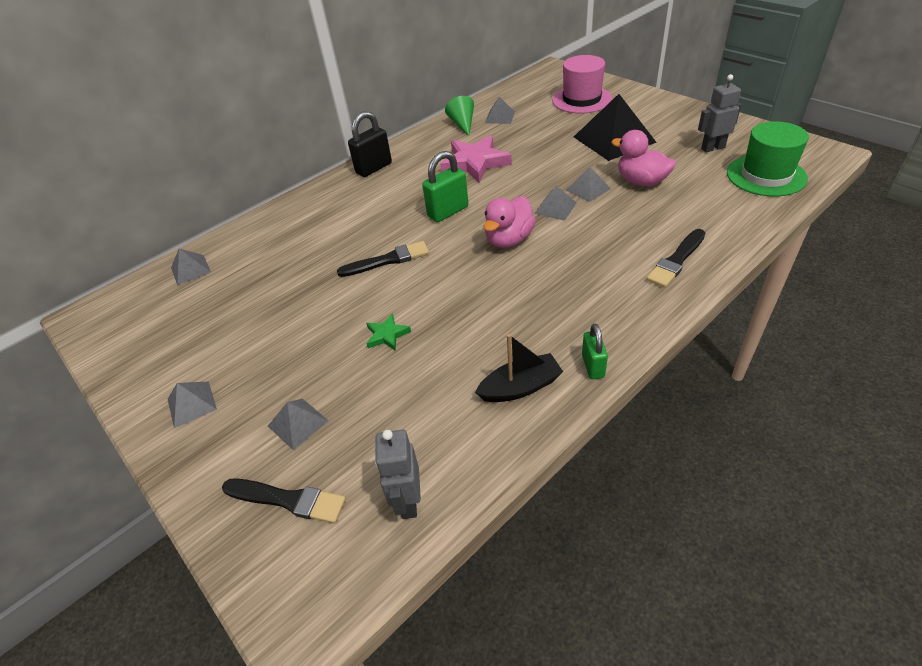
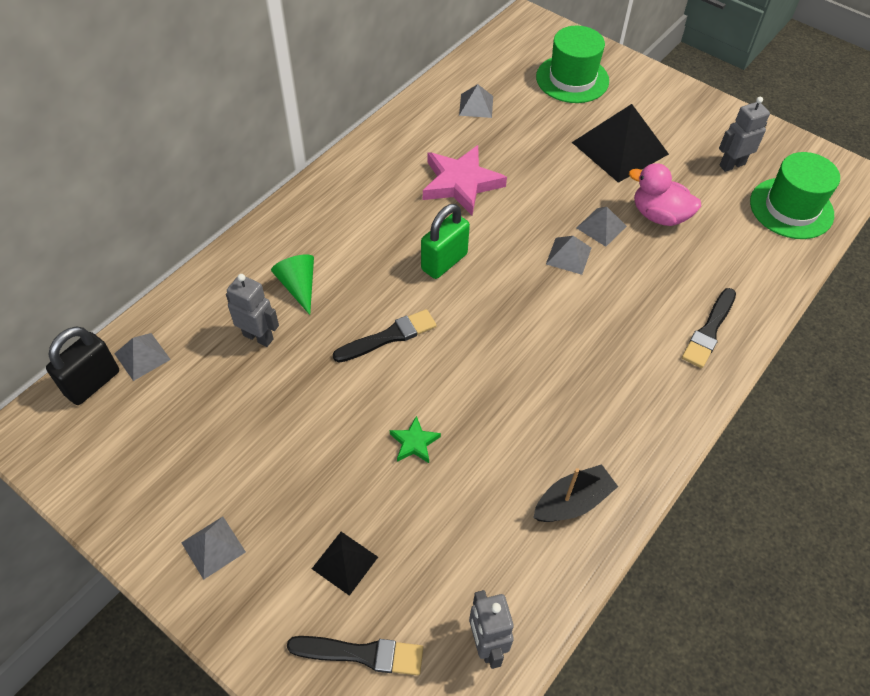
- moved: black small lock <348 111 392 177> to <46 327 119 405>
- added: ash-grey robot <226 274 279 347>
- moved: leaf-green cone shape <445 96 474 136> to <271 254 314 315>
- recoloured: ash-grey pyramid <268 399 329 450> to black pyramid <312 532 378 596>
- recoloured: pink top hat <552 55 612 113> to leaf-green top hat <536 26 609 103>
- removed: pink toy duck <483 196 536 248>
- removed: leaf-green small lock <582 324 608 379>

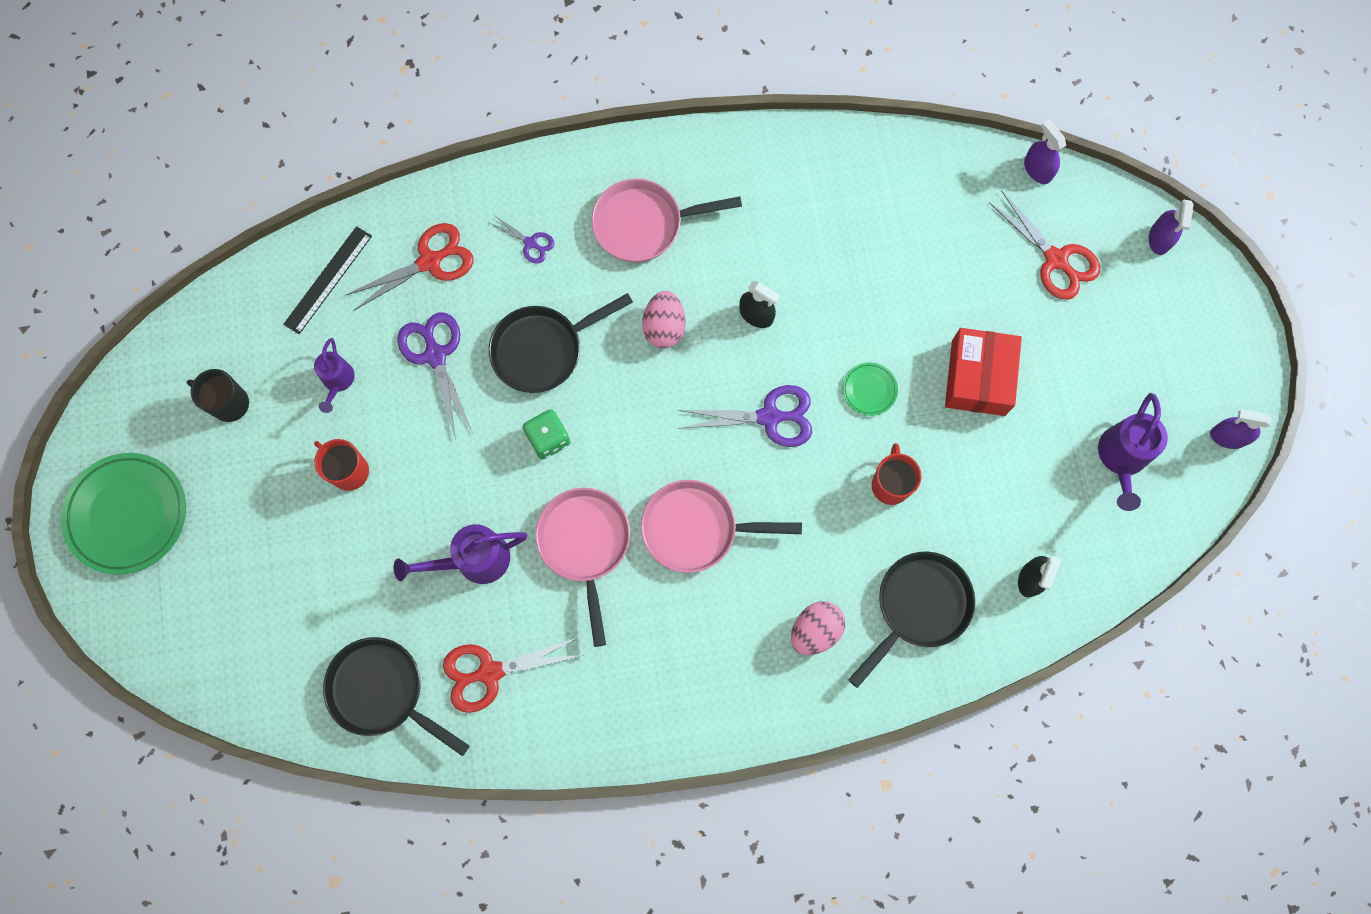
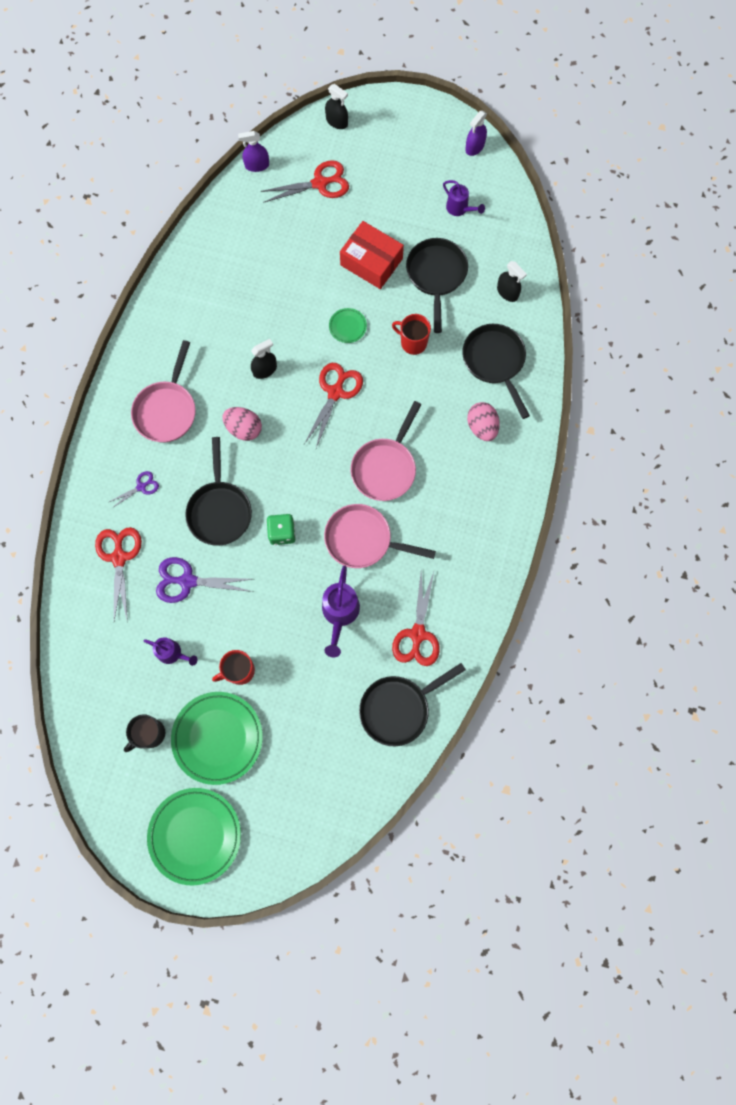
- added: leaf-green dinner plate <171 692 263 785>
- recoloured: royal purple scissors <678 385 812 447> to scarlet scissors <304 363 363 448>
- recoloured: royal purple sprayer <1149 199 1194 255> to black sprayer <325 84 348 129>
- added: black skillet <406 238 468 333>
- resized: royal purple watering can <1098 393 1168 511> = <443 180 485 216> x0.64
- removed: black ruler <283 226 372 334>

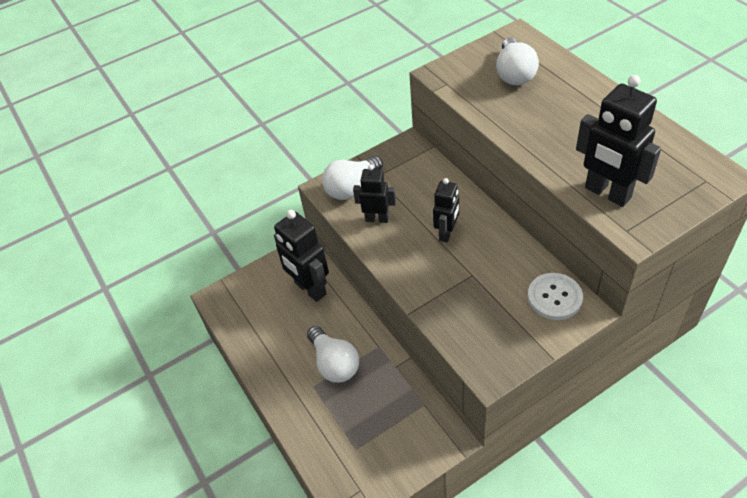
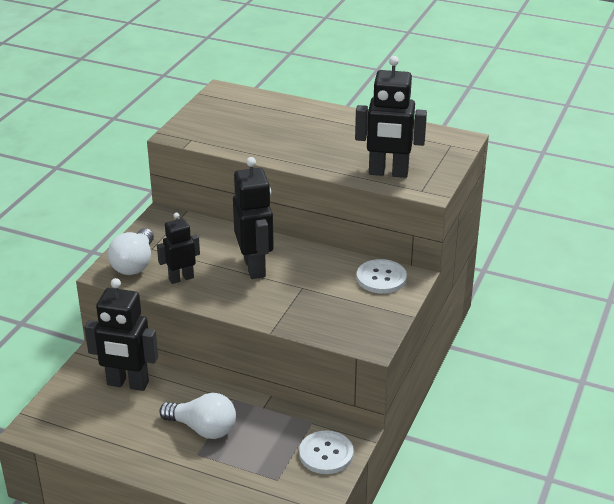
- resized: black robot <433 178 459 243> = <233 157 274 279> x1.64
- added: pure white sewing button <299 431 354 474>
- removed: pure white light bulb <496 38 539 85>

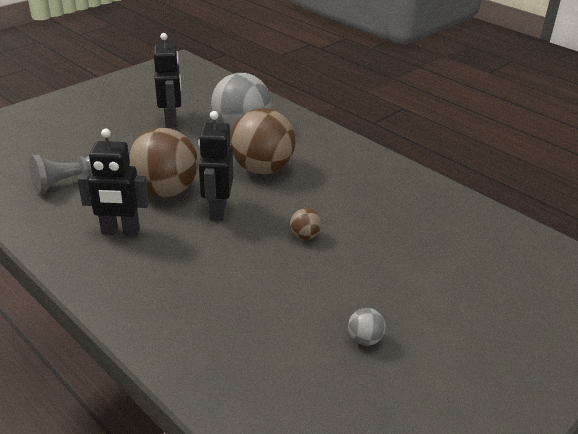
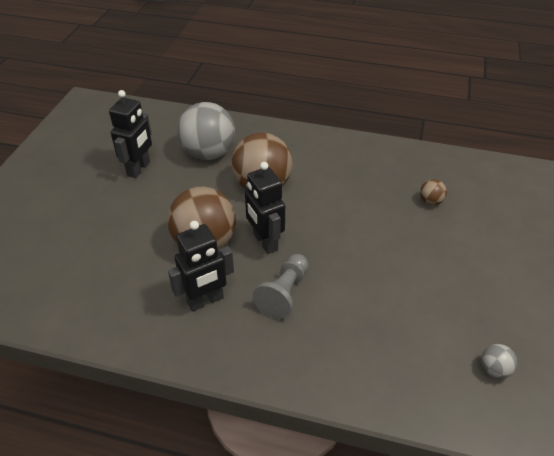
- turned: black robot <154 33 181 128> = <109 90 152 178> 60 degrees clockwise
- moved: ash-grey game pawn <29 155 92 194> to <253 254 309 319>
- moved: russet ball <290 208 321 240> to <420 179 447 205>
- moved: ash-grey ball <348 308 386 346> to <481 344 517 379>

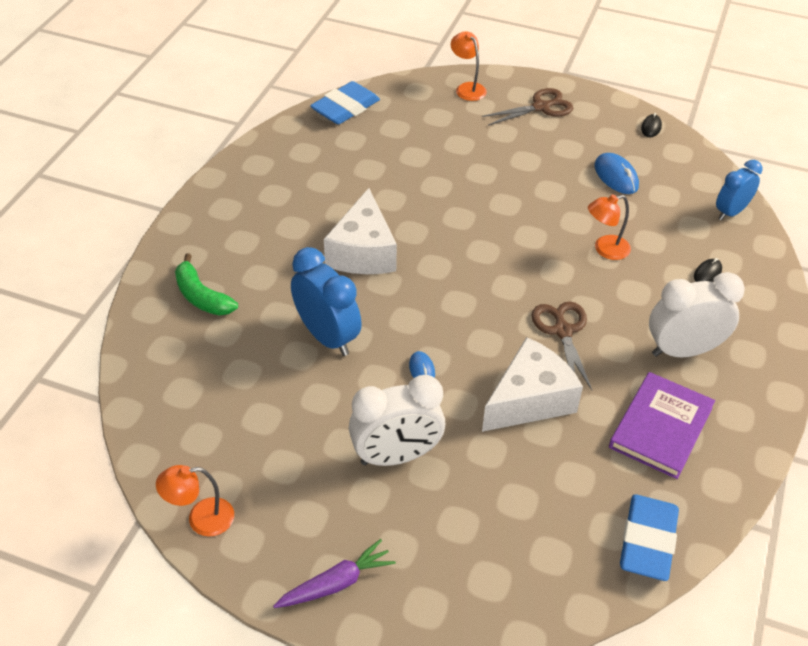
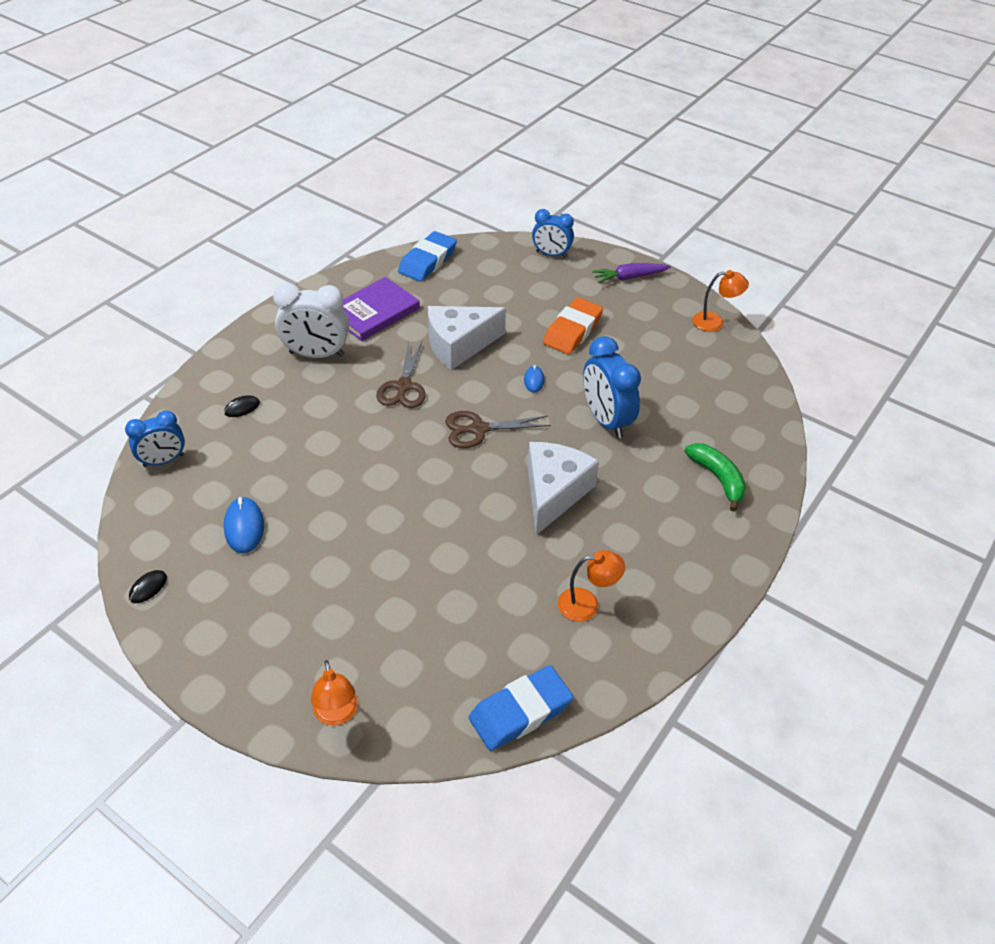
- moved: russet scissors <482 88 573 126> to <445 411 551 448>
- added: blue bedside clock <532 209 574 258>
- replaced: pure white bedside clock <349 375 445 466> to orange gum eraser <543 297 603 354>
- moved: orange desk lamp <588 194 631 260> to <558 550 625 622>

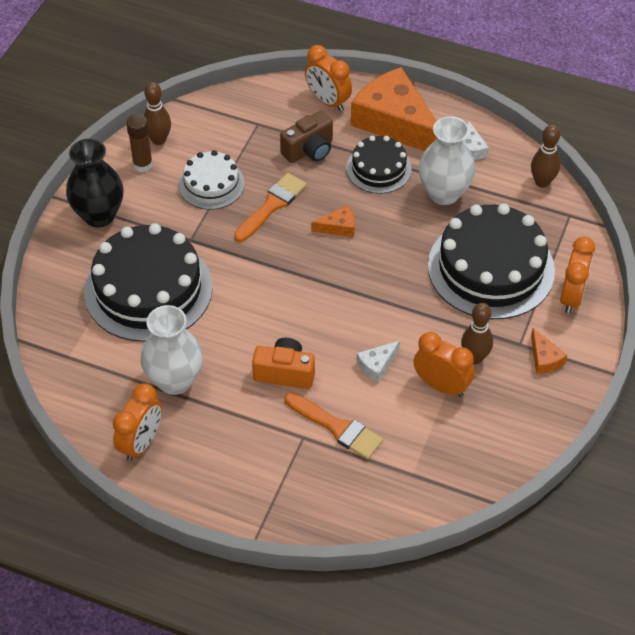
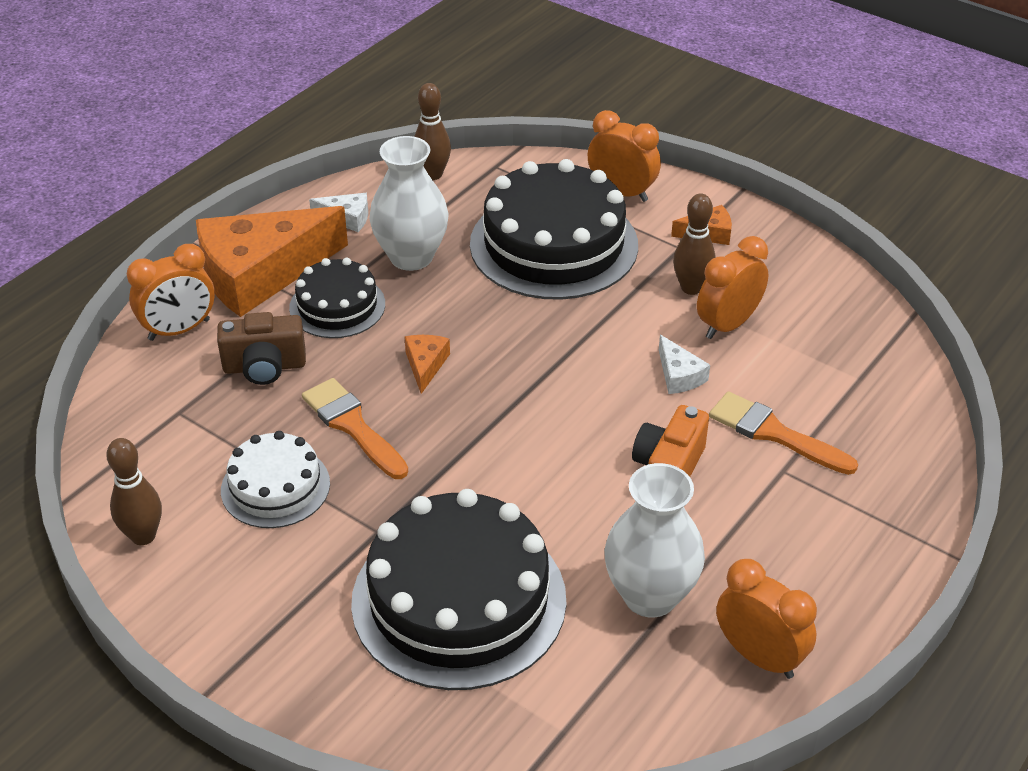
- turned: russet compact camera <280 111 333 163> = <217 312 306 385> 105 degrees clockwise
- turned: orange paintbrush <285 392 383 460> = <709 392 858 475> 105 degrees counterclockwise
- removed: black flower vase <66 139 123 227>
- removed: russet stick of glue <126 114 153 172>

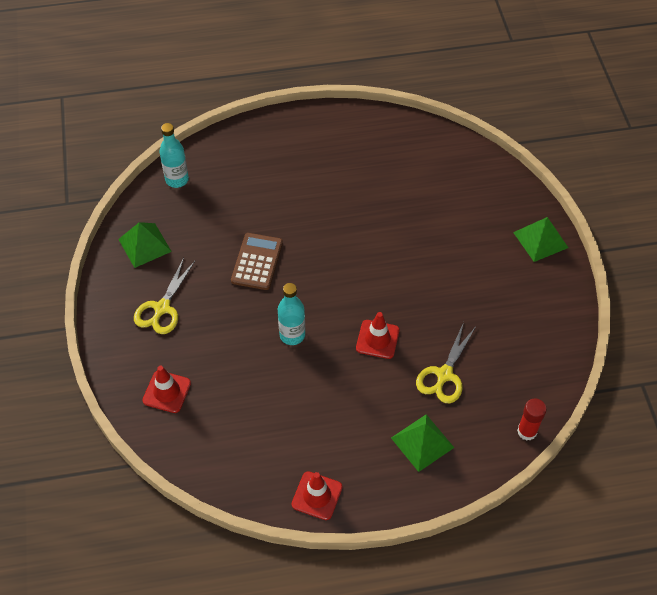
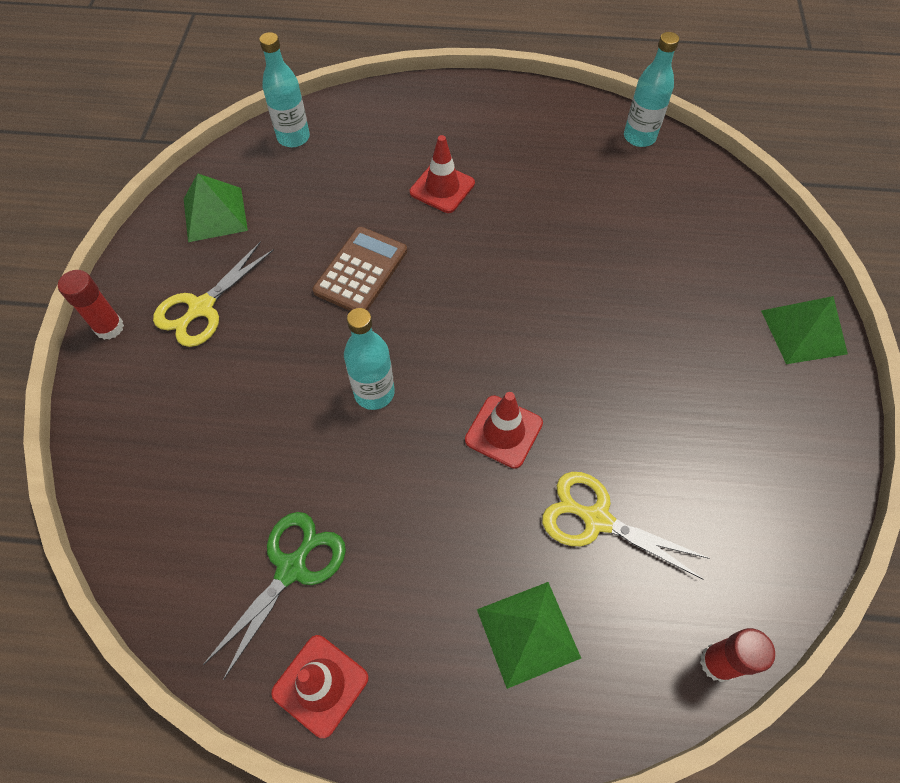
- added: scarlet stick of glue <58 270 124 340>
- added: leaf-green scissors <203 512 346 680>
- moved: scarlet road cone <142 366 191 413> to <410 135 475 213>
- turned: golden scissors <416 322 476 403> = <542 472 710 579> 75 degrees clockwise
- added: teal drink bottle <624 32 679 147>

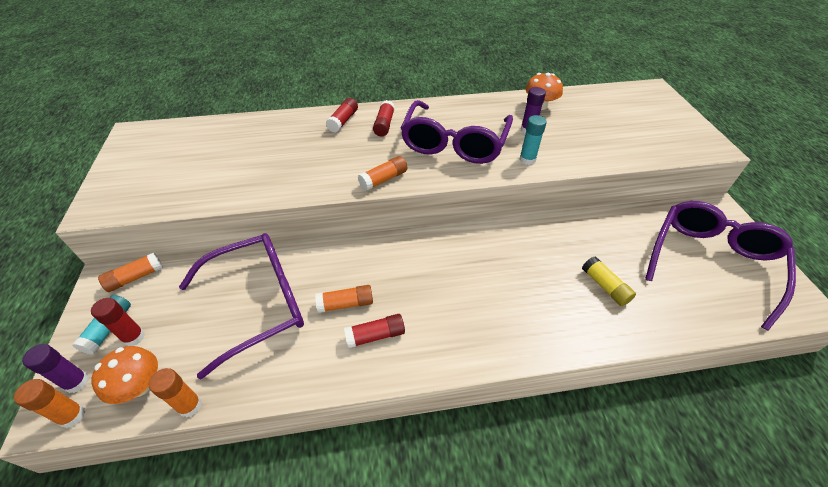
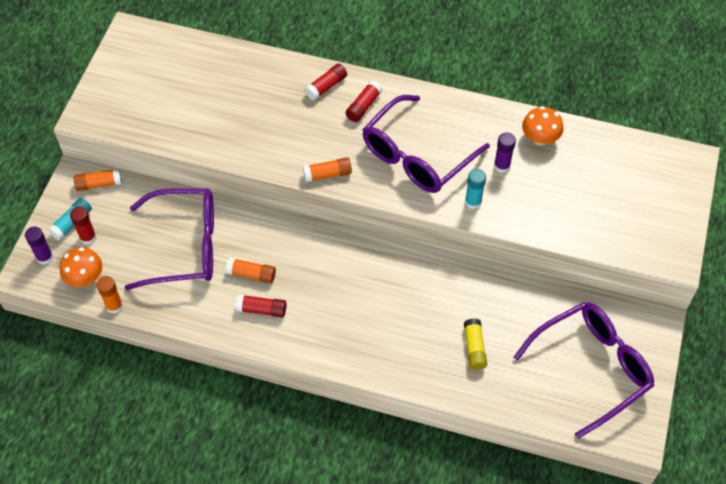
- removed: orange stick of glue <14 379 85 428>

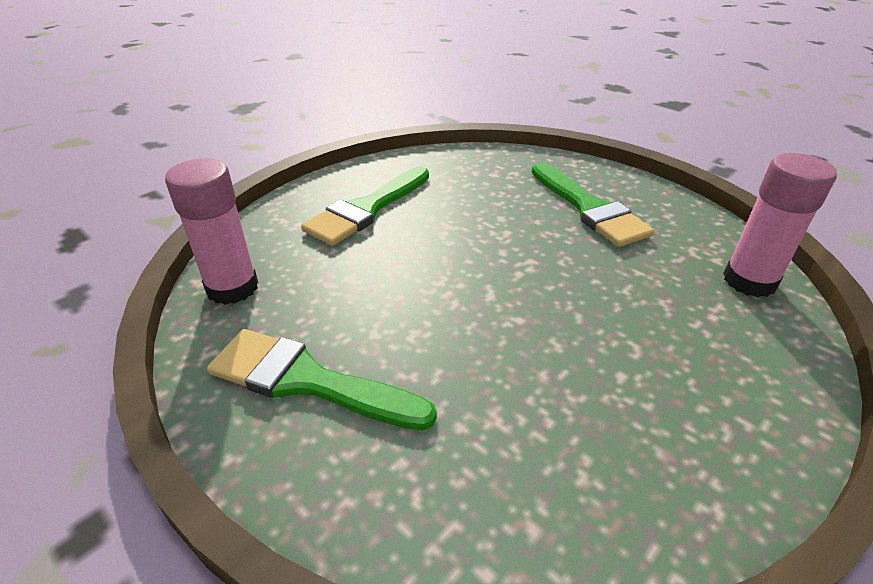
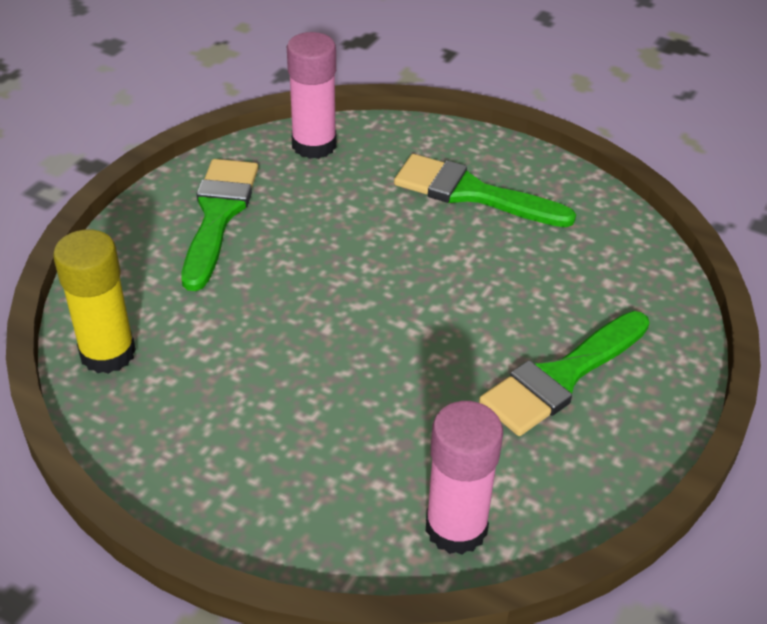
- added: golden stick of glue <53 229 136 374>

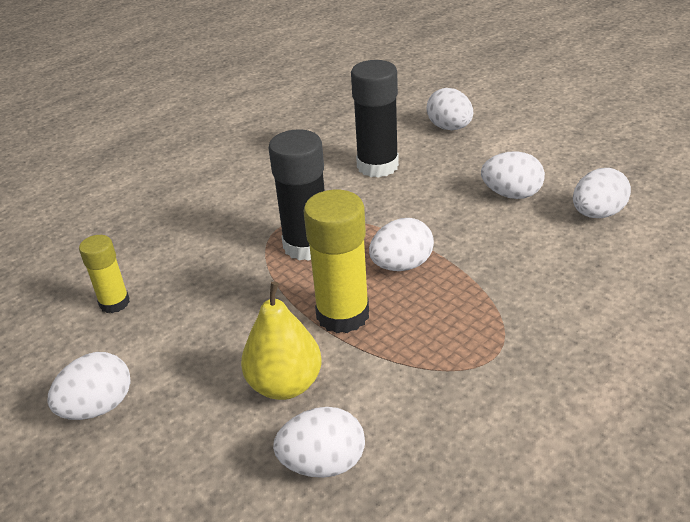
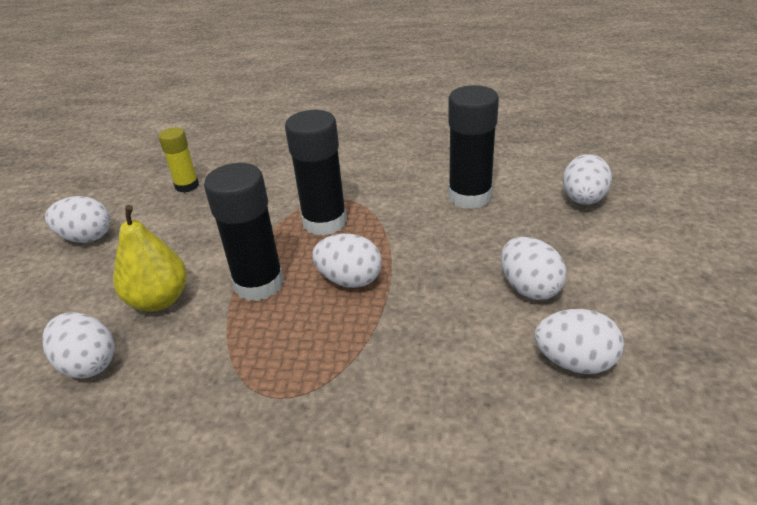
- recoloured: golden stick of glue <303 190 369 333> to black stick of glue <204 163 284 301>

